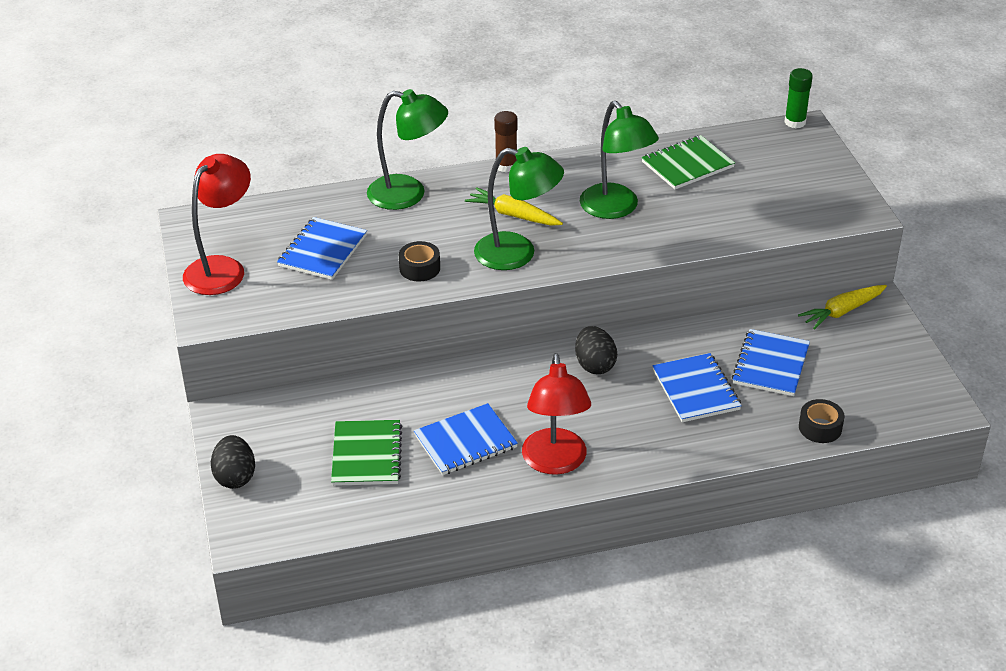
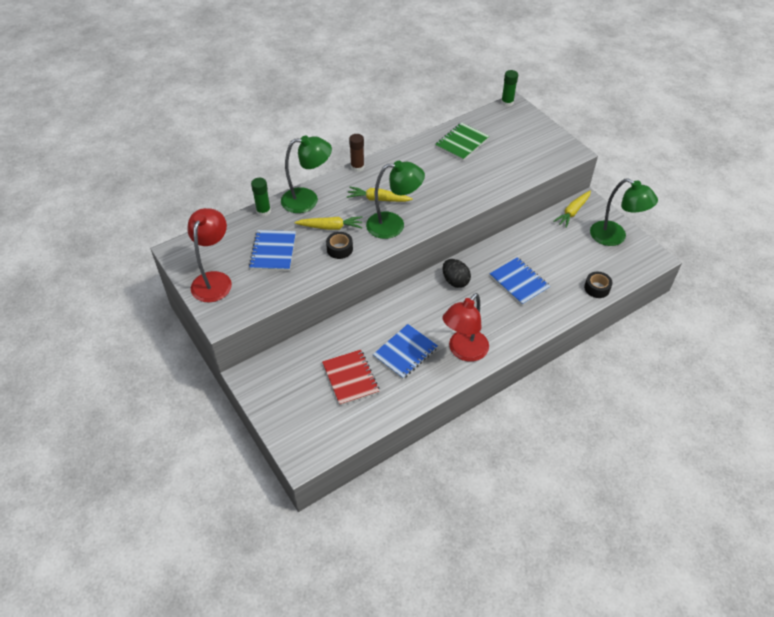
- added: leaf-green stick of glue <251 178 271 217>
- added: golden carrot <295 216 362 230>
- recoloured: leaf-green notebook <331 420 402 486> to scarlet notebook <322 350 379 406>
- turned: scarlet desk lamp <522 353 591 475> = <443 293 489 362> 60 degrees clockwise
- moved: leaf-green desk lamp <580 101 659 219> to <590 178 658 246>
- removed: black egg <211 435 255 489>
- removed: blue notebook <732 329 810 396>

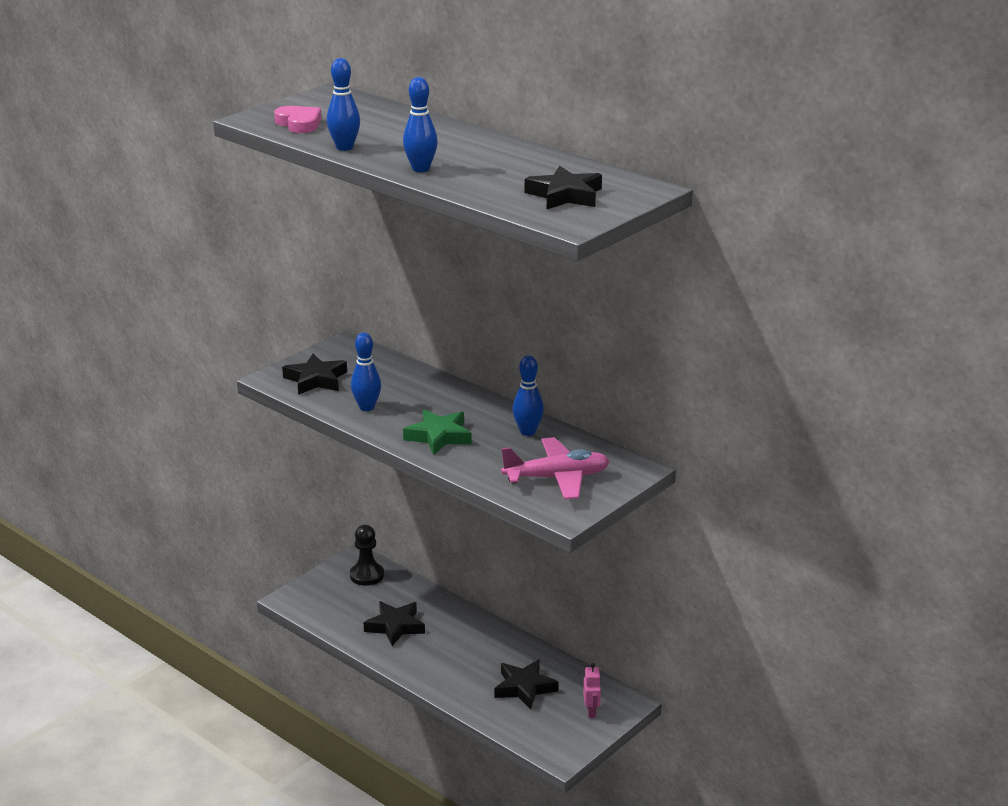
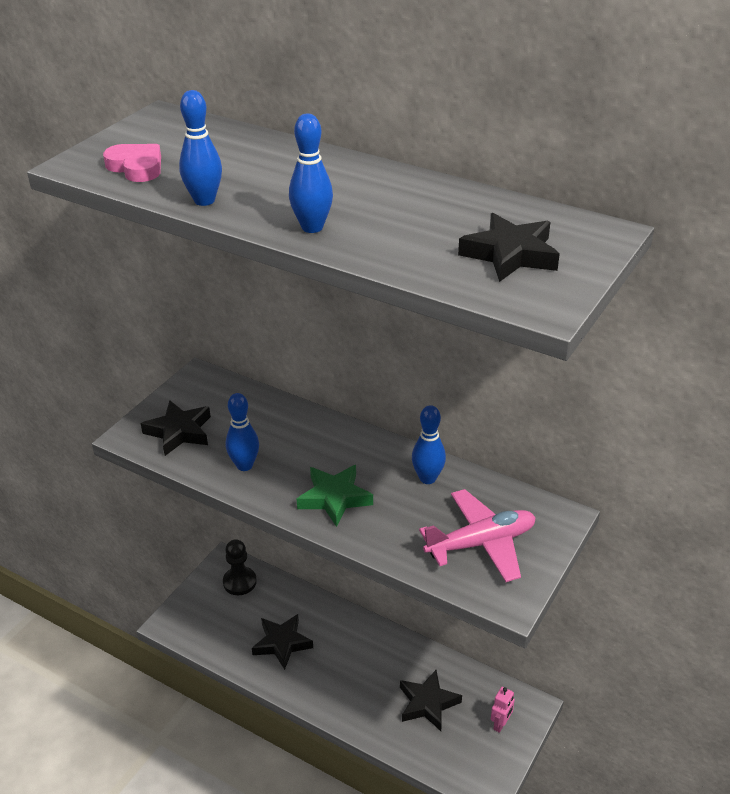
- turned: pink robot <583 663 601 718> = <491 687 515 733> 45 degrees clockwise

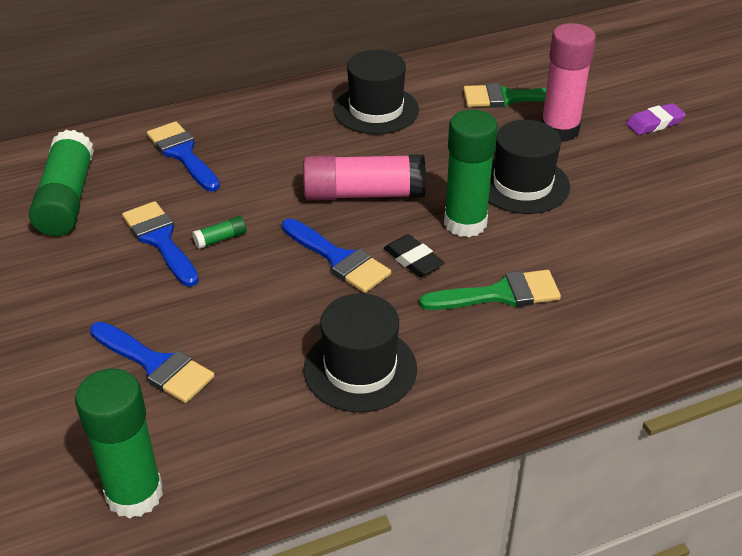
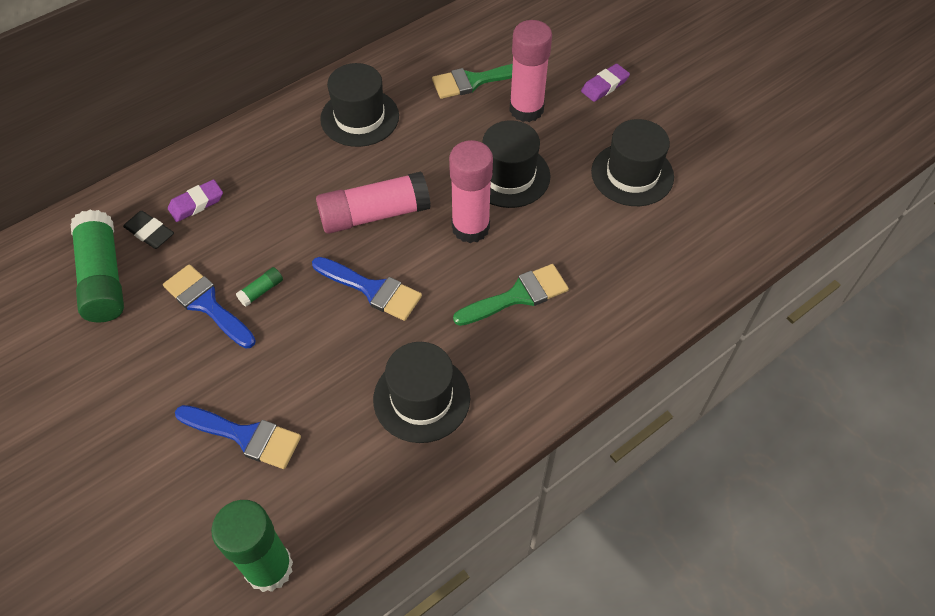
- moved: black gum eraser <384 234 445 277> to <123 211 174 249>
- replaced: blue paintbrush <147 121 220 191> to royal purple gum eraser <168 179 223 222>
- recoloured: leaf-green stick of glue <444 109 498 237> to pink stick of glue <449 140 493 243>
- added: black top hat <591 119 674 206>

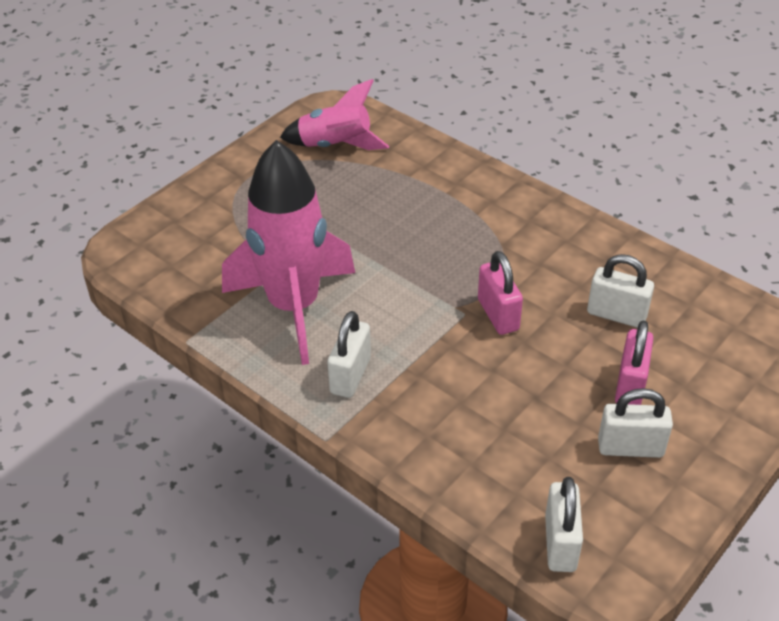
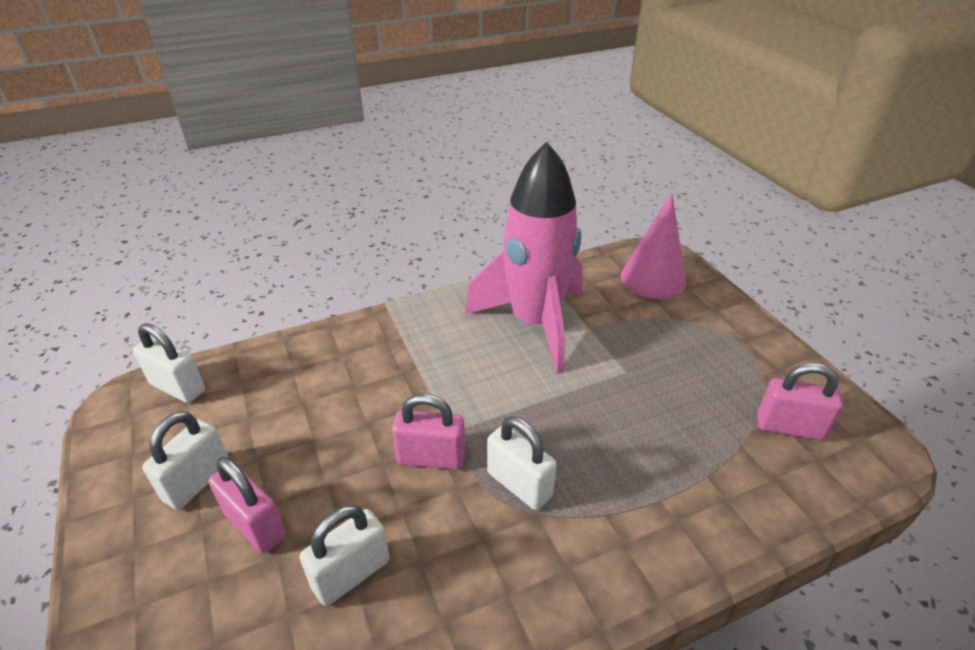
- moved: pure white small lock <327 311 371 398> to <487 416 557 510>
- added: pink cone shape <621 193 686 299>
- replaced: pink spaceship <280 79 389 150> to pink small lock <757 363 843 440>

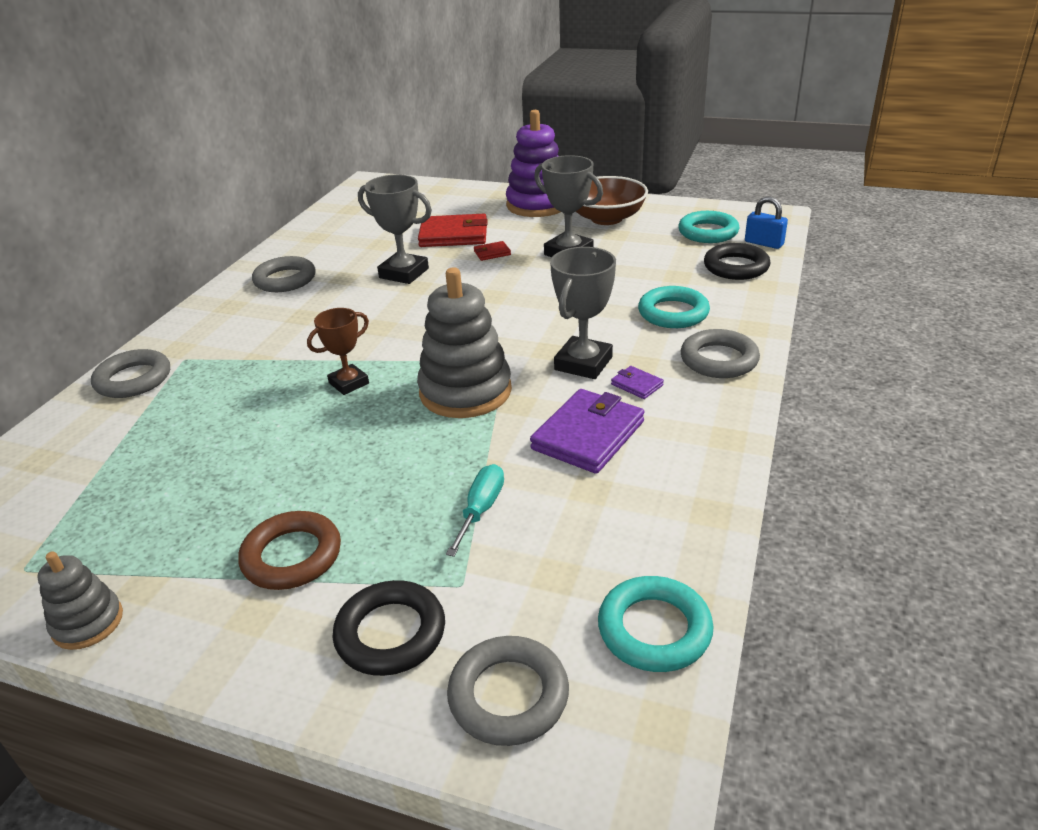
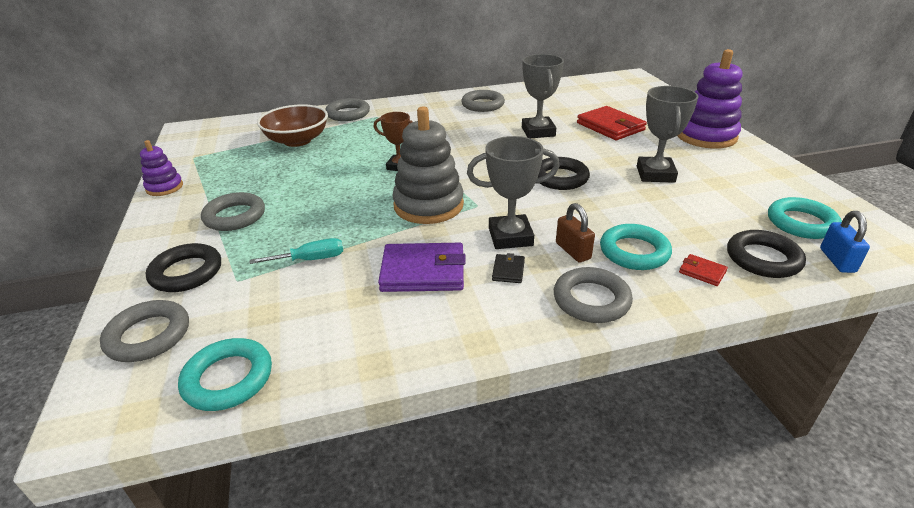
- recoloured: ash-grey stacking rings <38 551 123 650> to royal purple stacking rings <140 140 183 196>
- recoloured: russet torus <238 511 341 590> to ash-grey torus <201 192 265 231>
- moved: russet serving bowl <576 176 648 225> to <257 104 328 147>
- recoloured: royal purple billfold <611 366 664 399> to black billfold <492 253 525 283>
- added: black torus <538 157 590 190>
- added: russet small lock <556 203 595 263>
- moved: scarlet billfold <474 241 511 261> to <679 254 728 286>

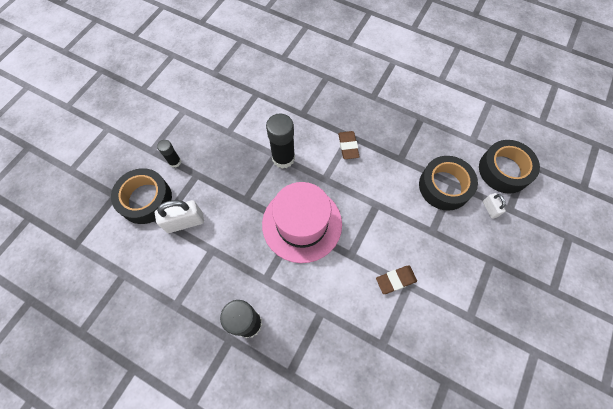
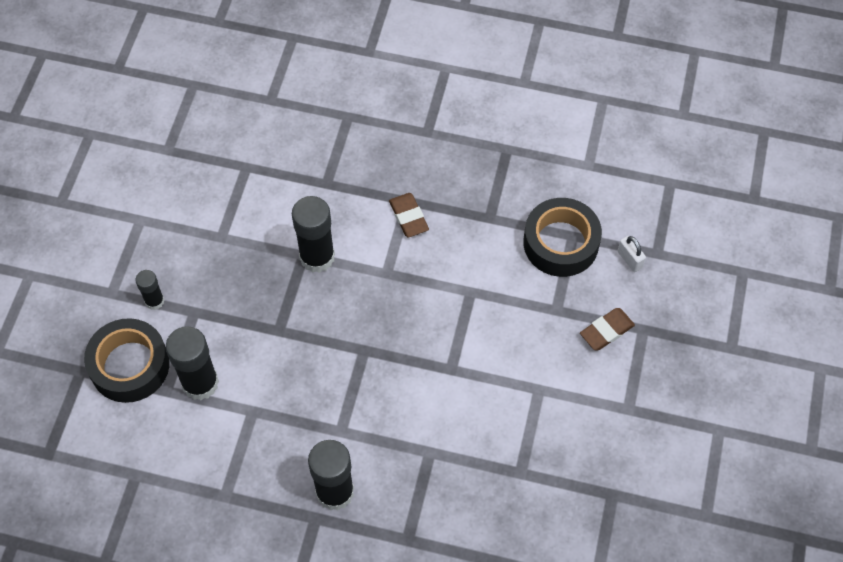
- replaced: pure white small lock <155 200 204 233> to black stick of glue <166 326 219 400>
- moved: russet gum eraser <376 266 417 294> to <580 308 635 350>
- removed: pink top hat <262 182 342 263>
- removed: black sticky tape <479 140 540 194>

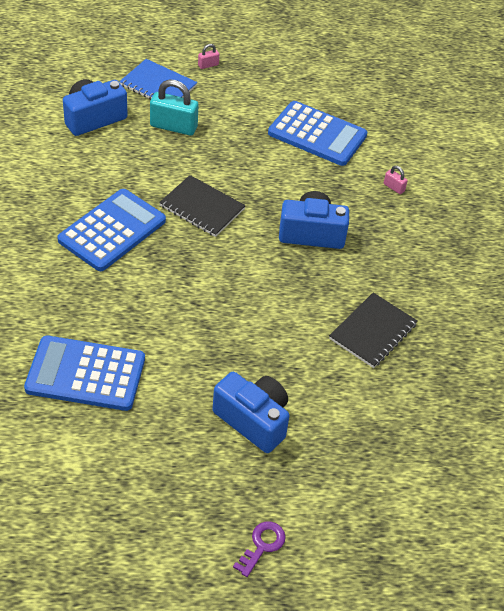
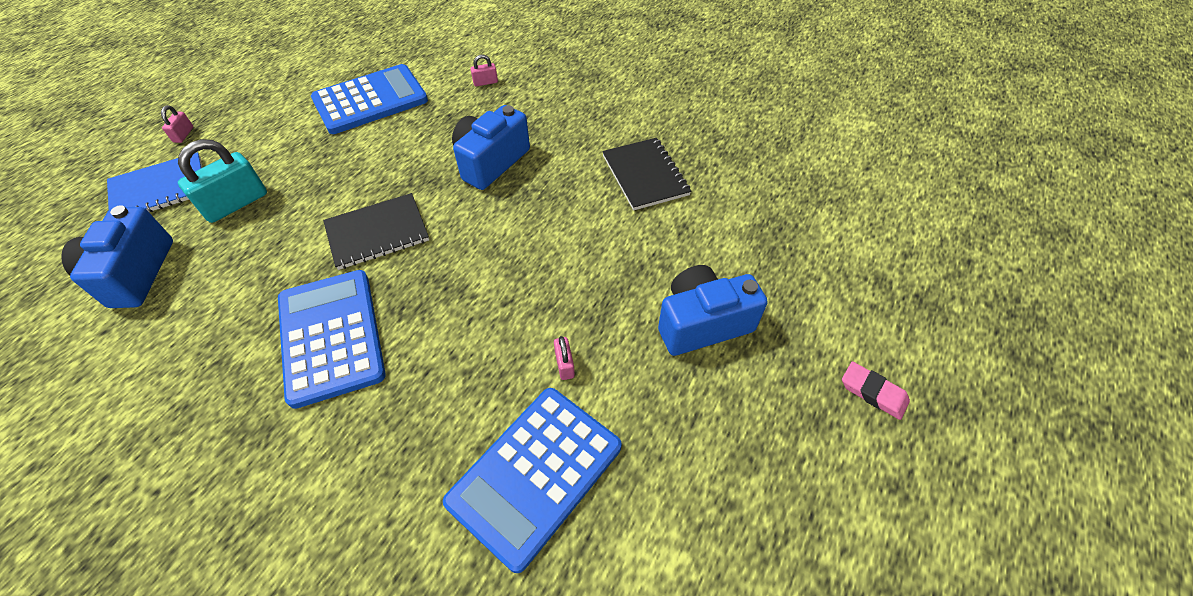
- added: pink small lock <554 336 575 380>
- replaced: royal purple door key <233 521 286 577> to pink gum eraser <842 361 910 420>

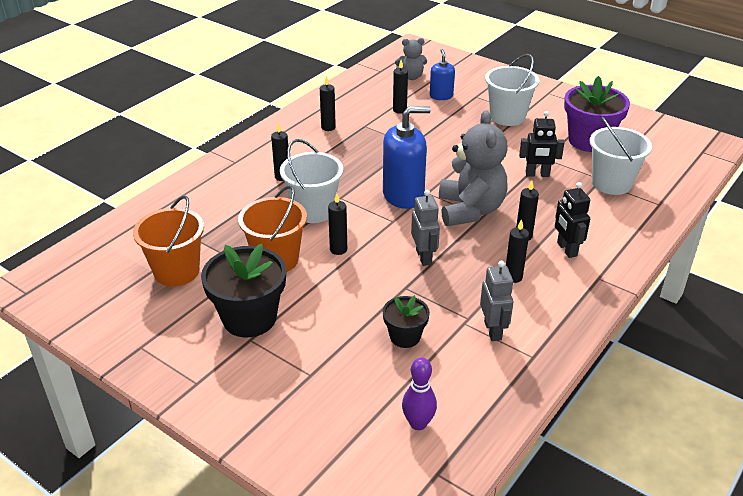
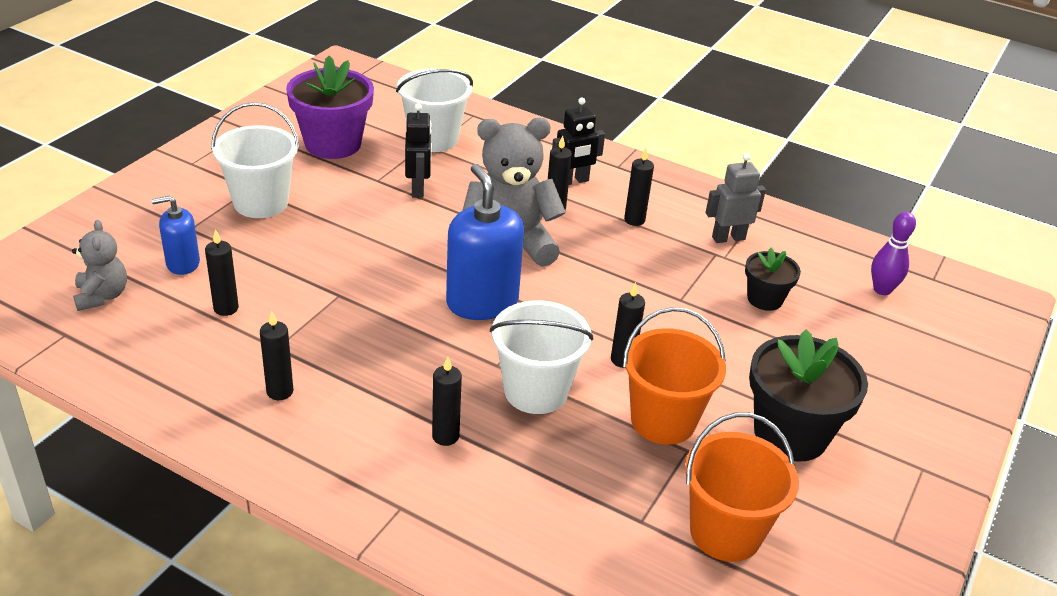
- removed: ash-grey robot <411 190 440 266>

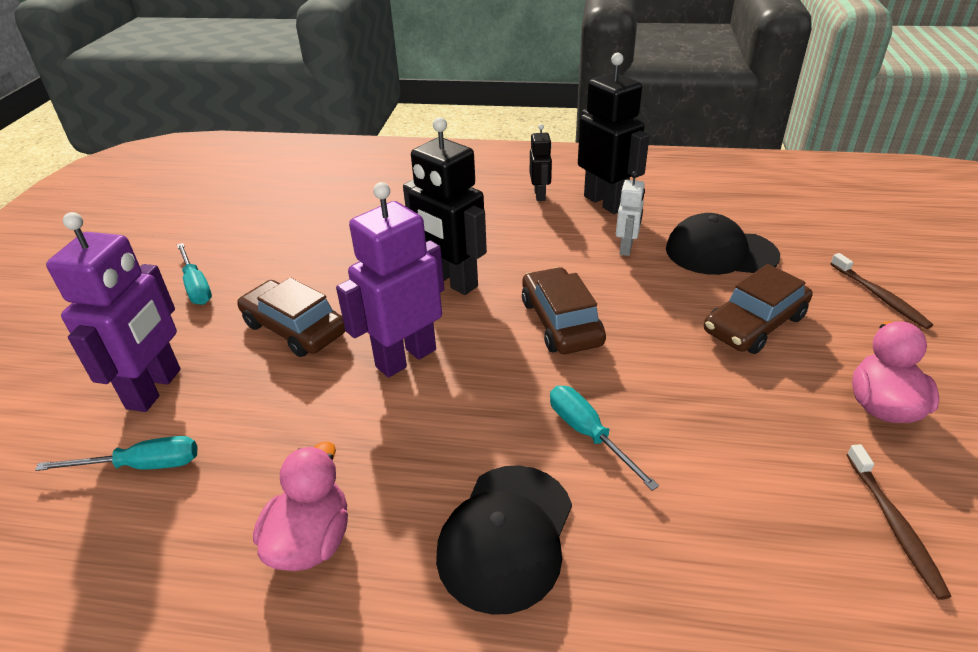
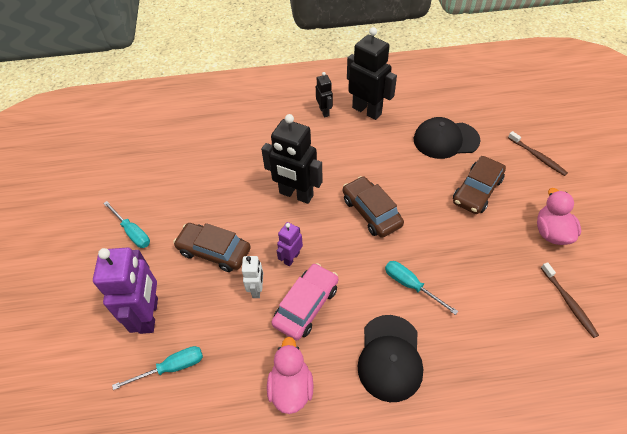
- moved: pure white robot <616 171 645 256> to <242 256 263 298>
- added: pink toy car <271 263 338 341>
- resized: royal purple robot <336 182 444 377> = <277 222 303 266> x0.52

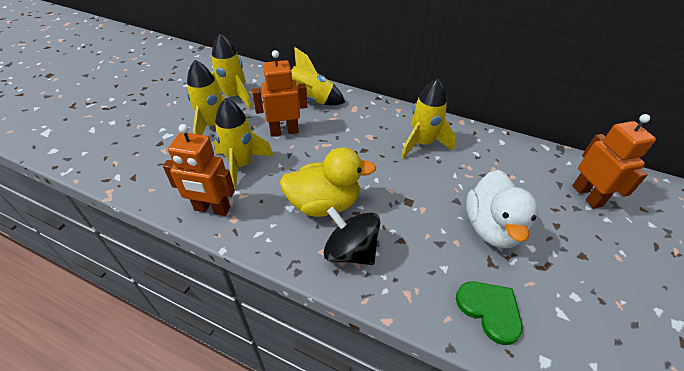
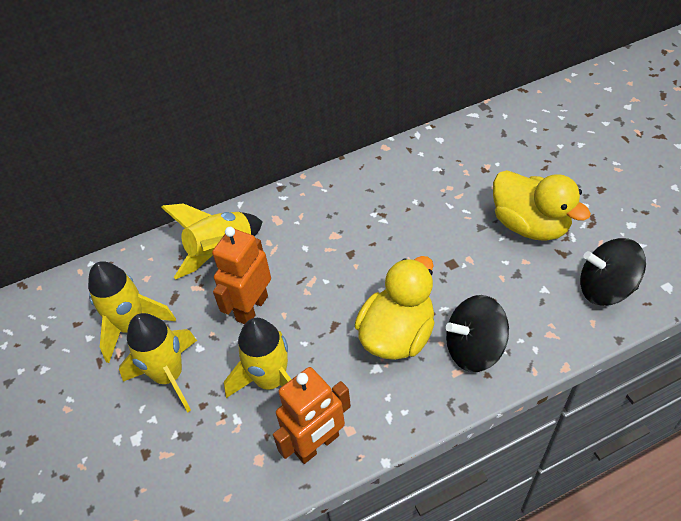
- recoloured: pure white toy duck <466 170 538 248> to golden toy duck <493 170 591 241>
- replaced: leaf-green heart shape <456 281 523 345> to black spinning top <580 238 646 306>
- removed: golden spaceship <401 78 456 159>
- removed: orange robot <572 114 656 209>

